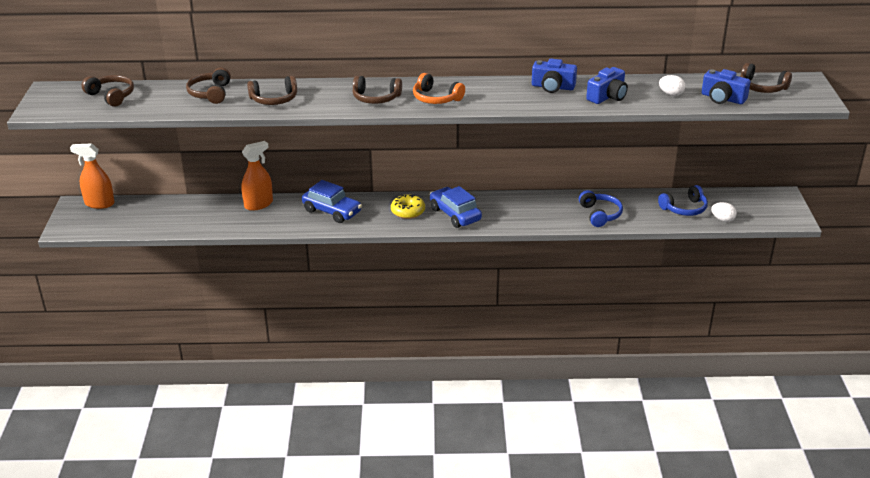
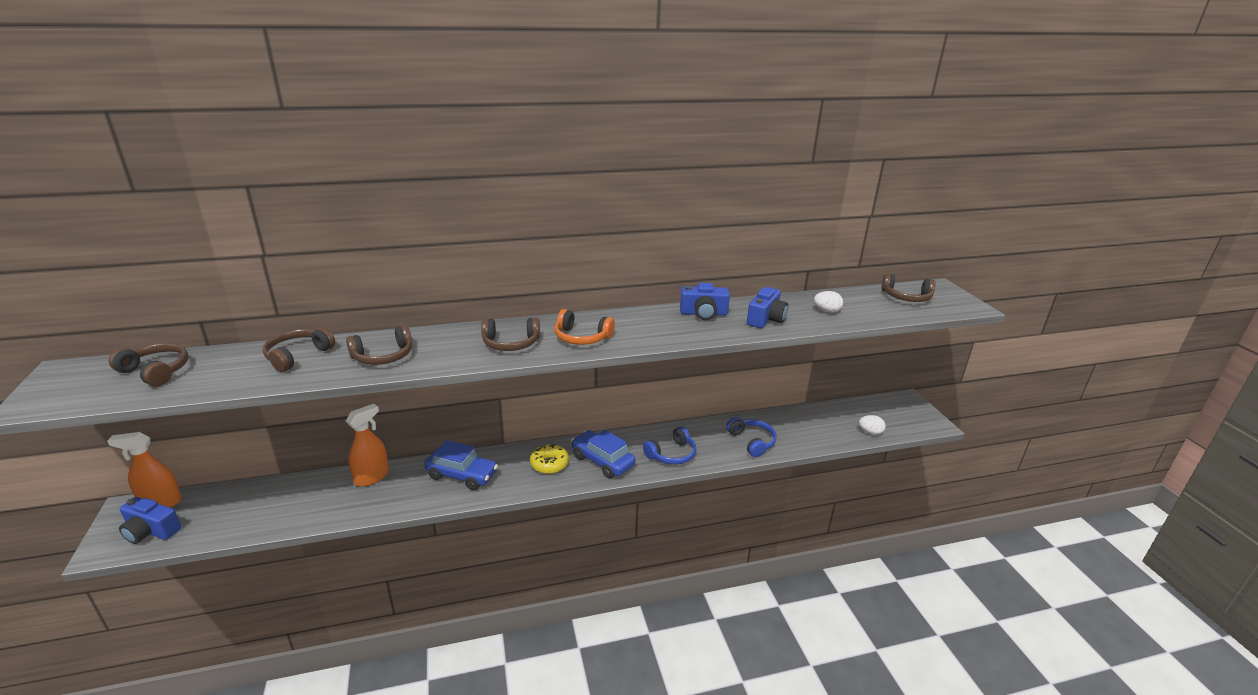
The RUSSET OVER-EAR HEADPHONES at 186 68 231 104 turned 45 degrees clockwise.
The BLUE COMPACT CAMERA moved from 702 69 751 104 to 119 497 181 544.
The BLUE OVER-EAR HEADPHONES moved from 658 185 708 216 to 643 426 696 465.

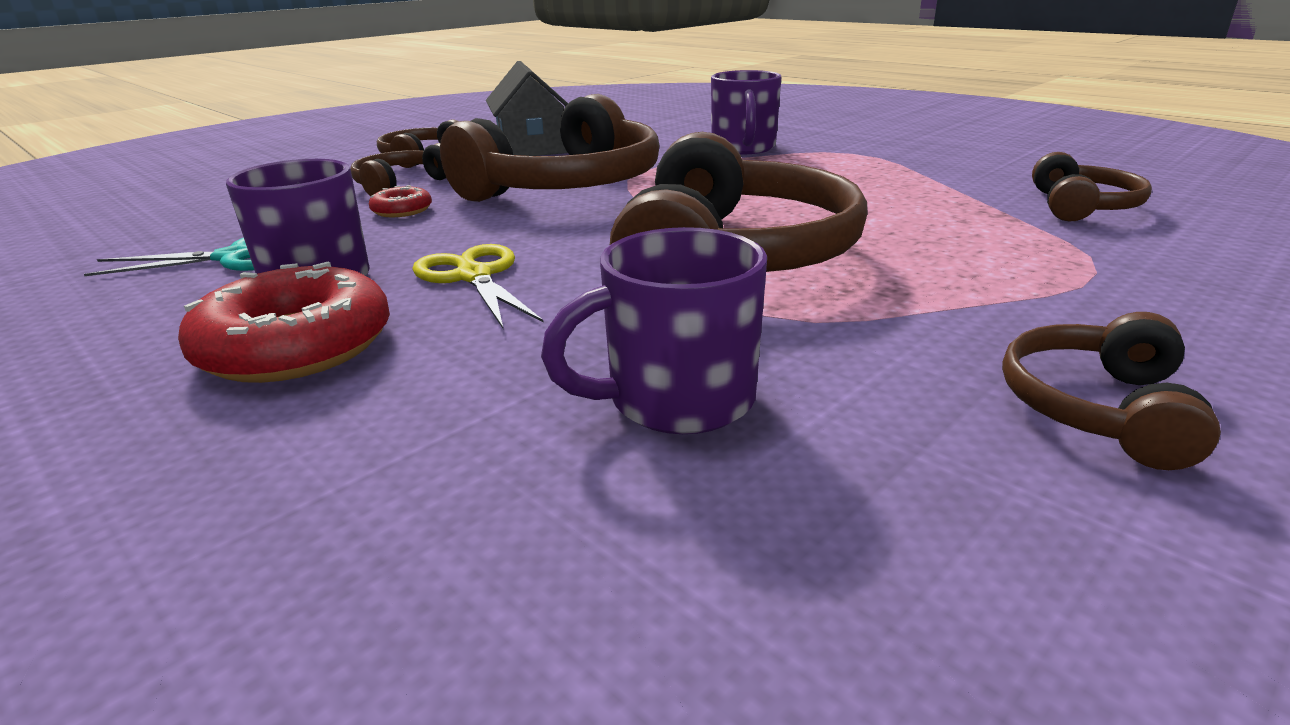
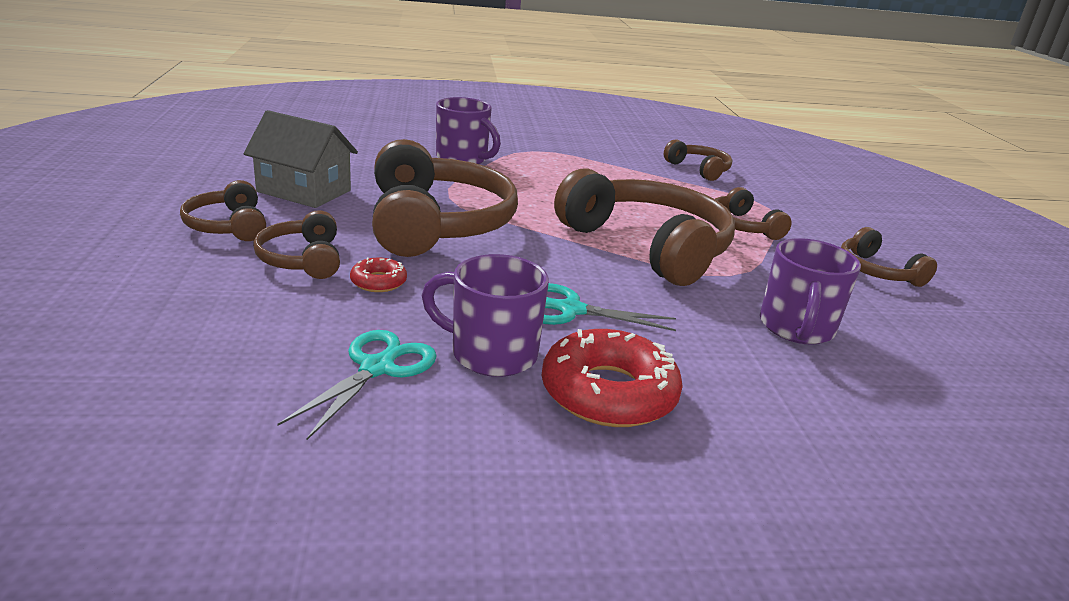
The GOLDEN SCISSORS at 412 244 544 328 became the AQUA SCISSORS at 543 283 676 331.
The RUSSET OVER-EAR HEADPHONES at 715 187 792 240 appeared.

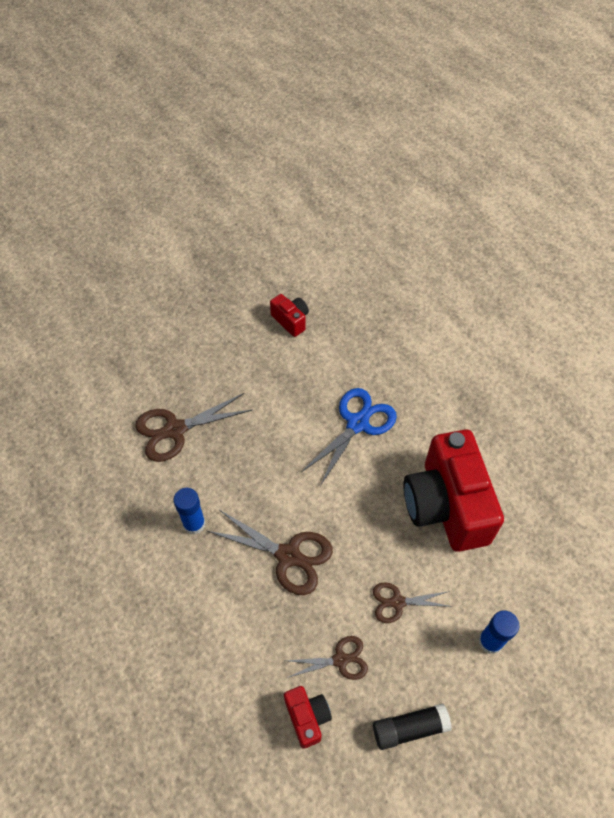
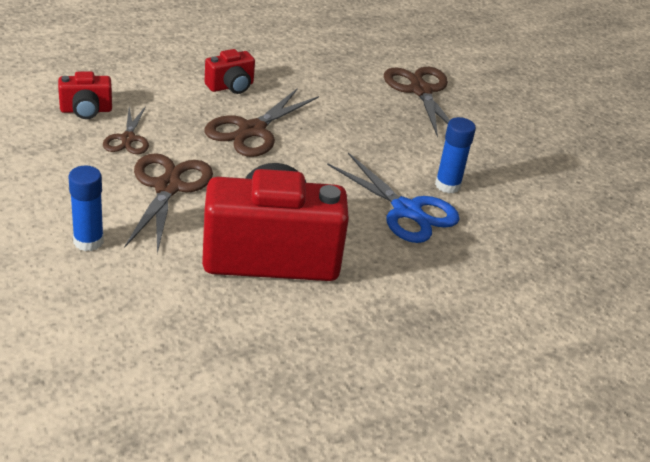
The CRIMSON COMPACT CAMERA moved from 270 294 309 337 to 204 49 255 94.
The BLUE GLUE STICK moved from 173 488 206 535 to 435 117 476 193.
The RUSSET SCISSORS at 373 582 453 623 changed to 1.67 times the size.
The BLACK GLUE STICK at 373 704 452 750 disappeared.

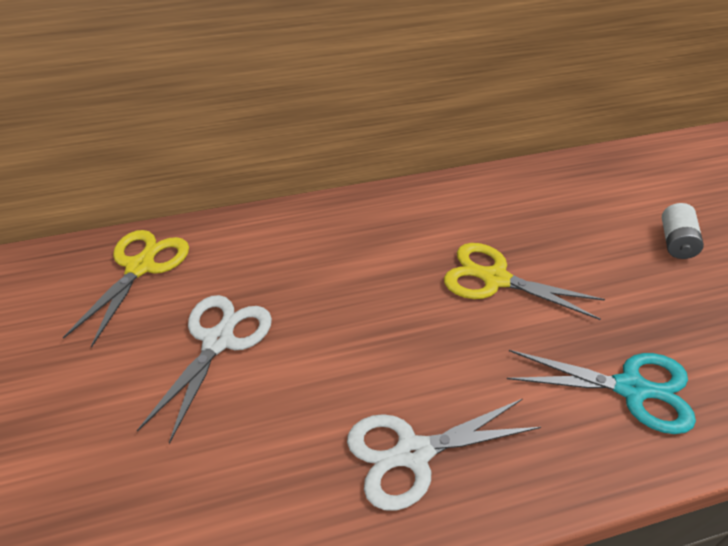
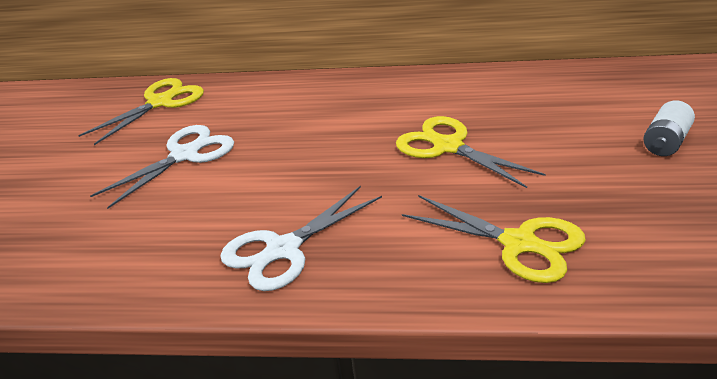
The AQUA SCISSORS at 507 350 696 434 became the GOLDEN SCISSORS at 402 195 586 283.
The SNOW-WHITE SCISSORS at 347 399 541 511 turned 45 degrees counterclockwise.

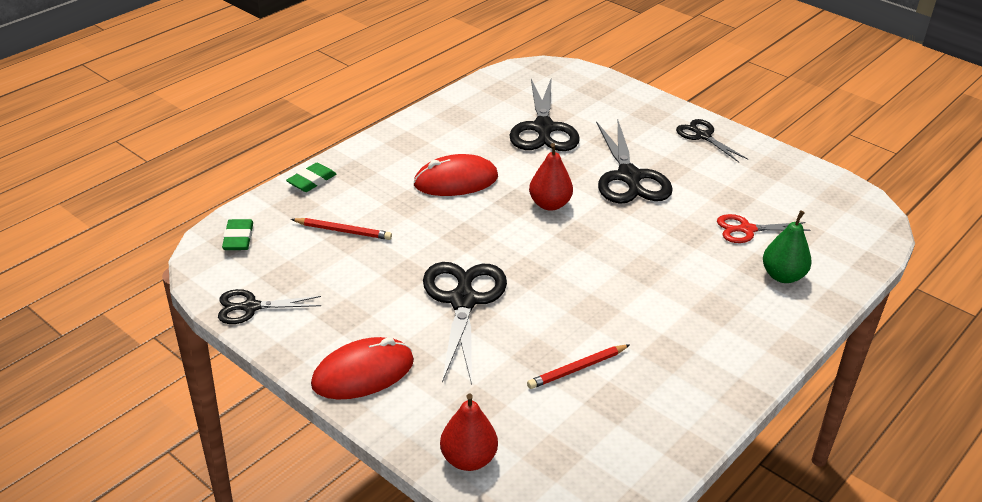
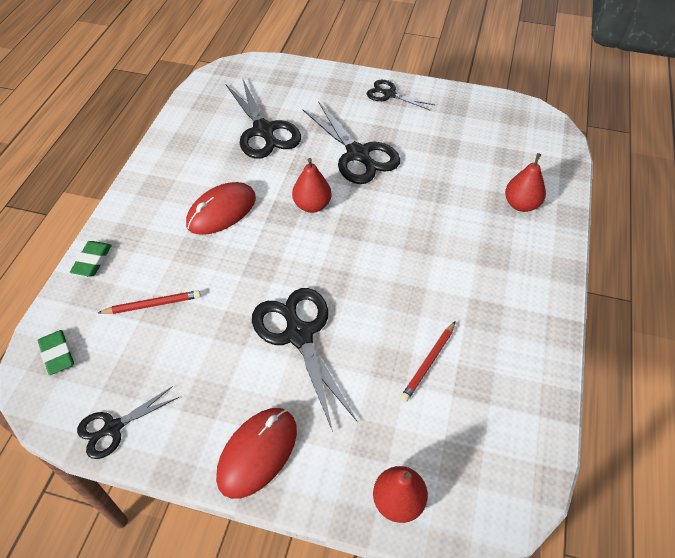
The GREEN PEAR at 763 210 812 283 became the CRIMSON PEAR at 505 153 546 212.
The CRIMSON SCISSORS at 717 214 810 243 disappeared.

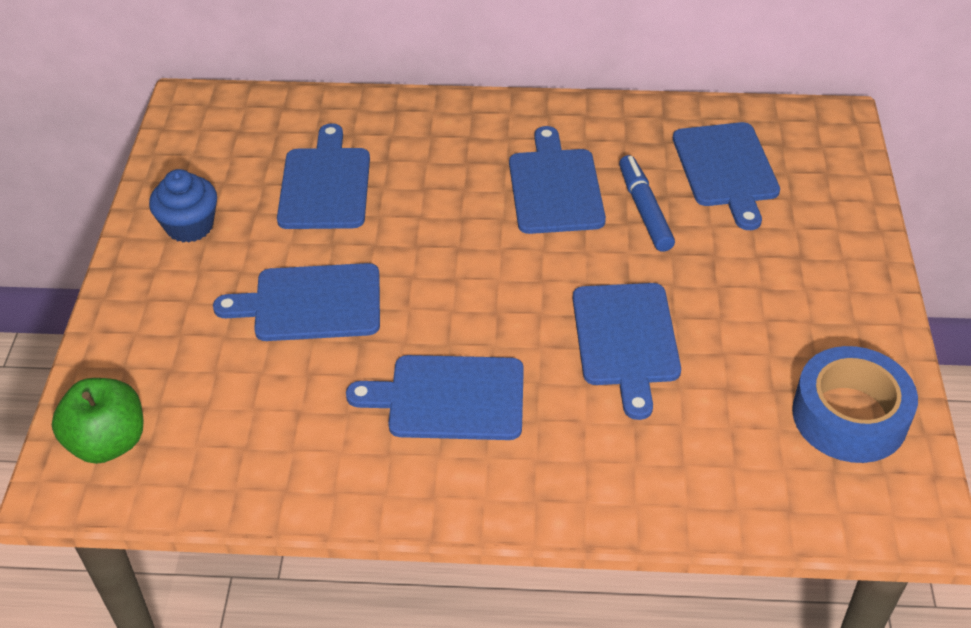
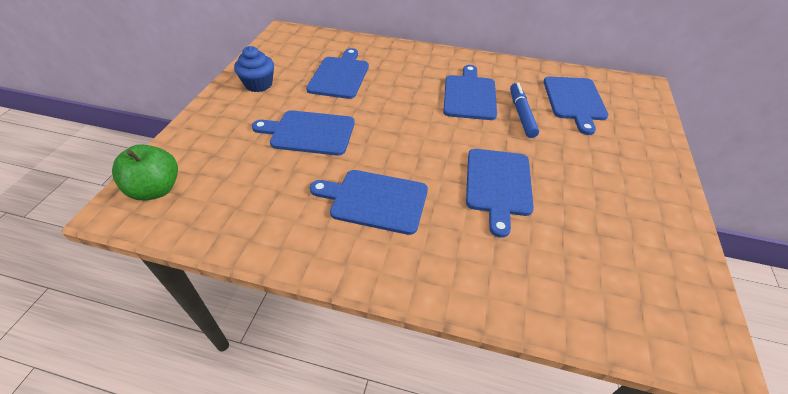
The BLUE ROLL OF TAPE at 792 346 918 463 disappeared.

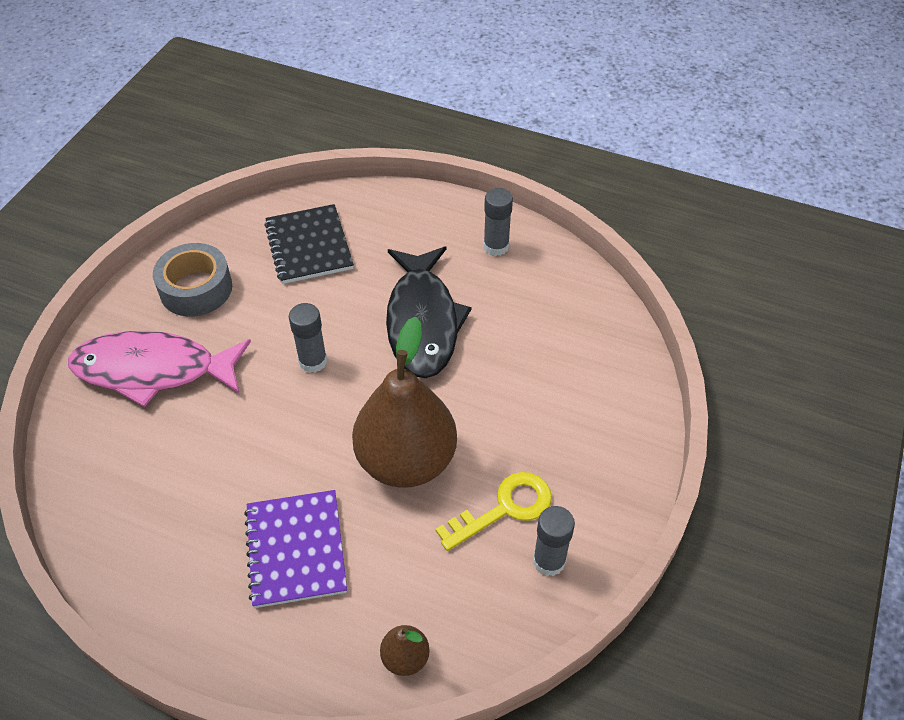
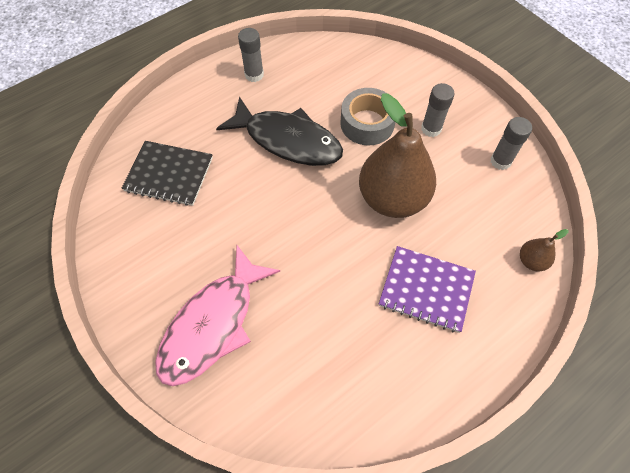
The ASH-GREY ROLL OF TAPE moved from 153 243 232 317 to 340 88 395 146.
The ASH-GREY GLUE STICK moved from 289 303 327 373 to 421 83 455 137.
The GOLDEN DOOR KEY at 436 472 552 551 disappeared.

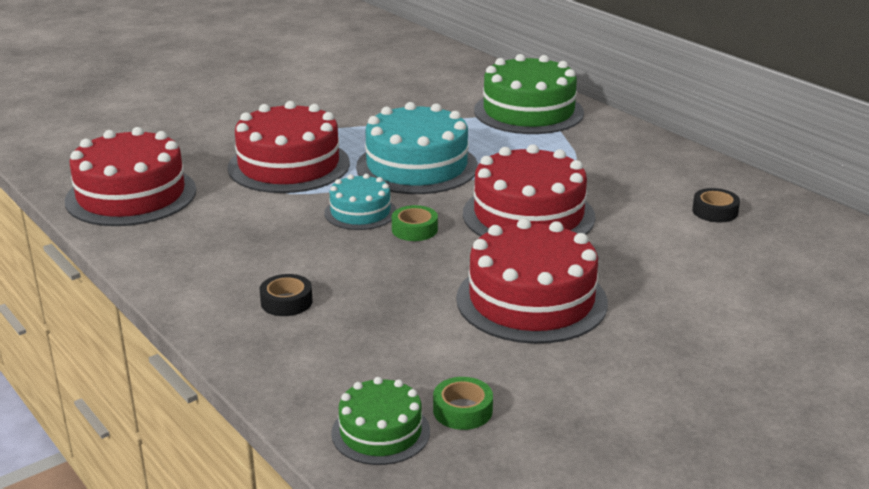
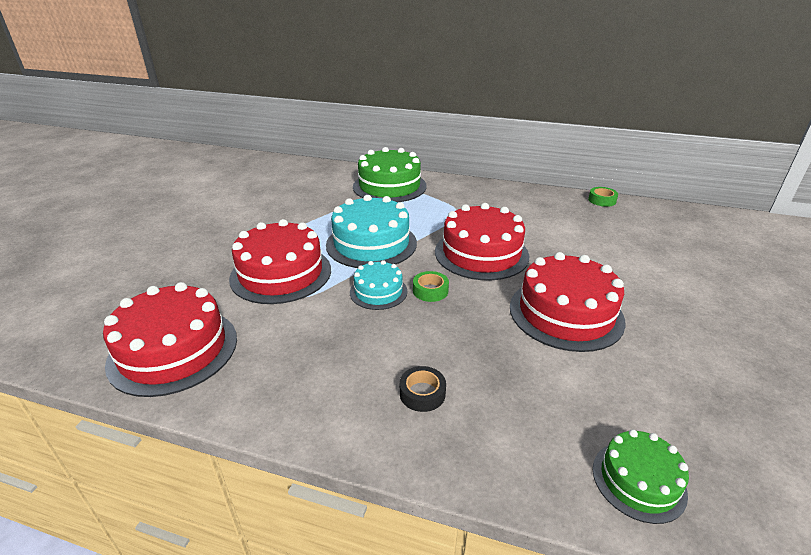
The BLACK ROLL OF TAPE at 692 188 740 222 disappeared.
The GREEN ROLL OF TAPE moved from 433 377 493 430 to 588 187 618 207.

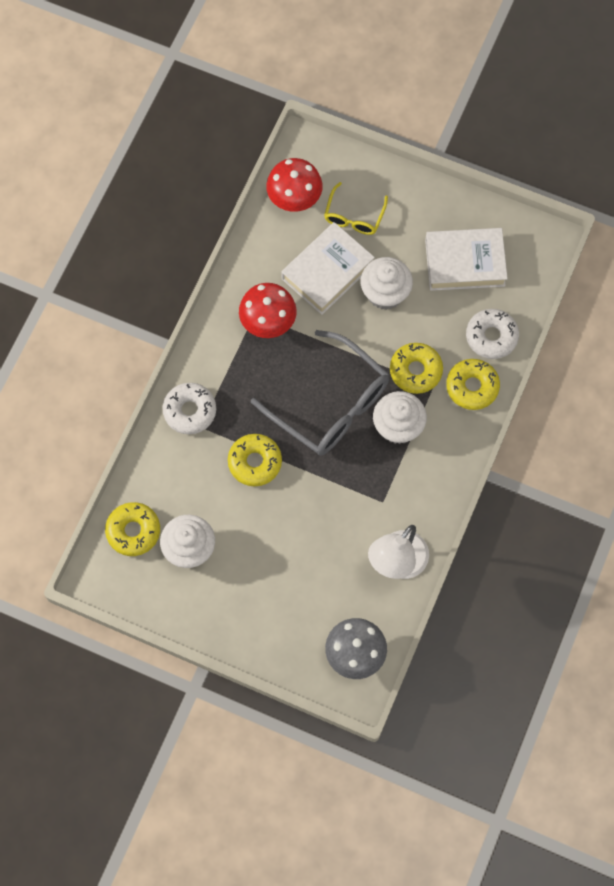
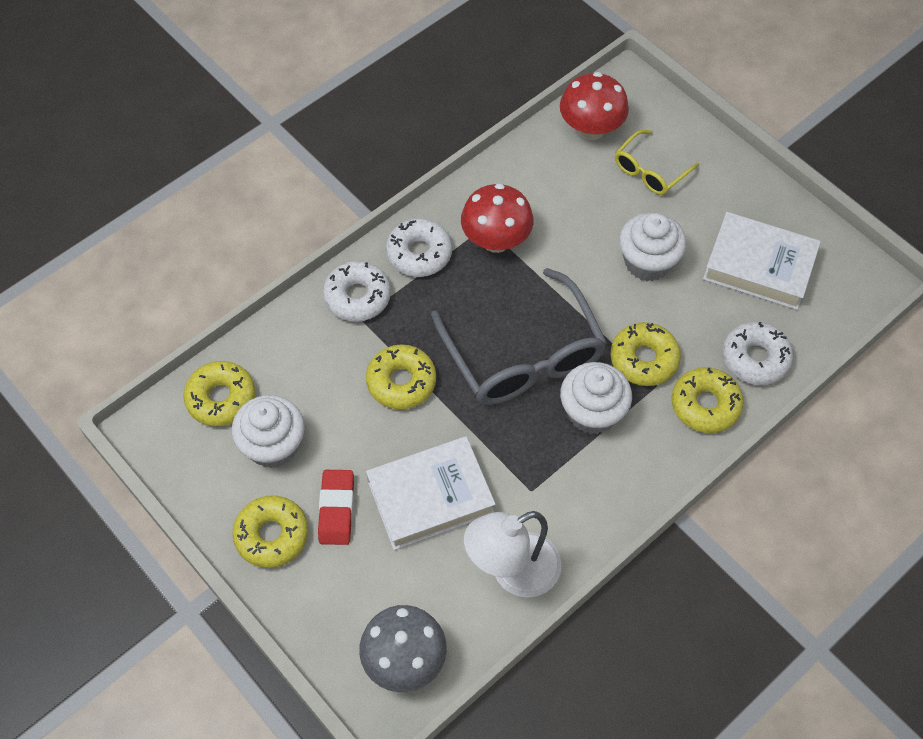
The SNOW-WHITE HARDCOVER moved from 281 222 375 315 to 366 436 496 550.
The SNOW-WHITE GLAZED DONUT at 386 218 452 277 appeared.
The CRIMSON PENCIL ERASER at 318 470 354 545 appeared.
The GOLDEN GLAZED DONUT at 232 496 308 568 appeared.

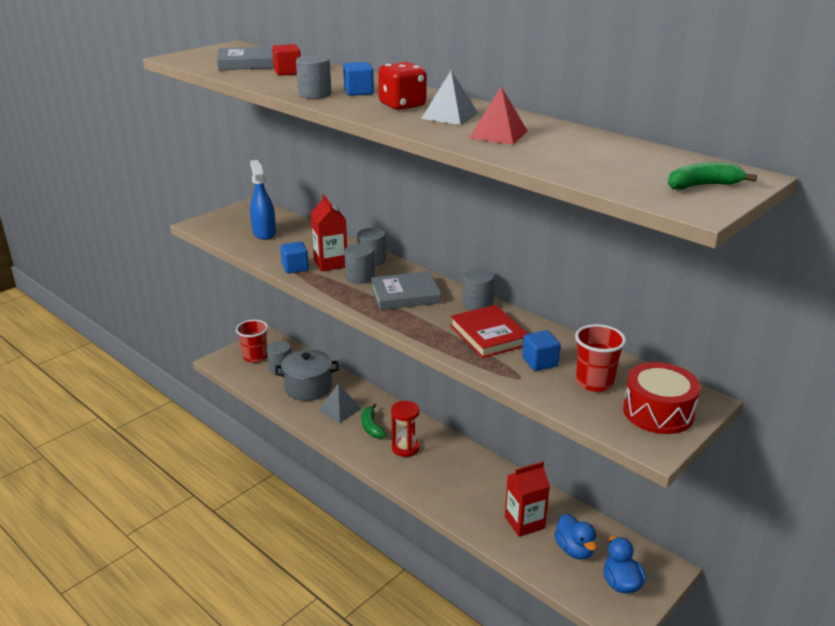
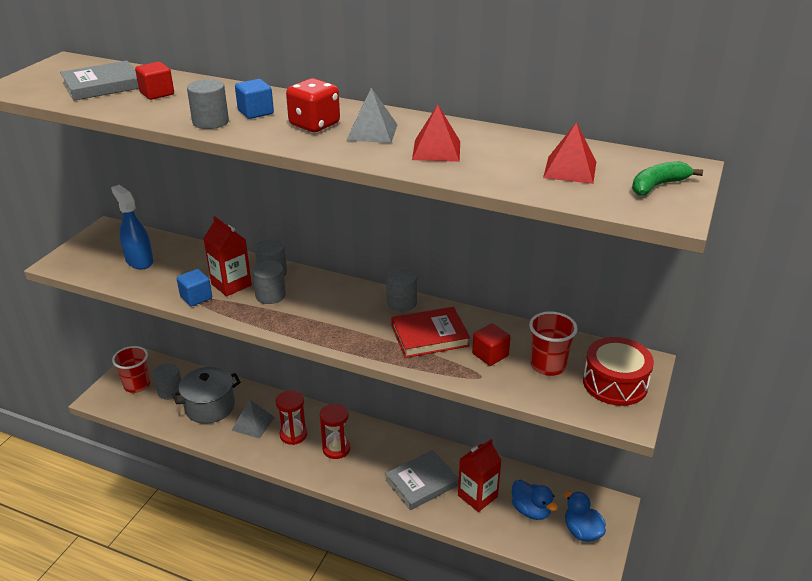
The ASH-GREY HARDCOVER moved from 371 271 441 310 to 385 450 459 510.
The CRIMSON HARDCOVER at 450 305 528 358 turned 60 degrees counterclockwise.
The BLUE CUBE at 522 330 561 371 became the CRIMSON CUBE at 472 324 511 366.
The GREEN TOY BANANA at 361 403 387 439 was replaced by the CRIMSON SANDGLASS at 275 390 307 445.
The CRIMSON PYRAMID at 543 122 596 184 appeared.

